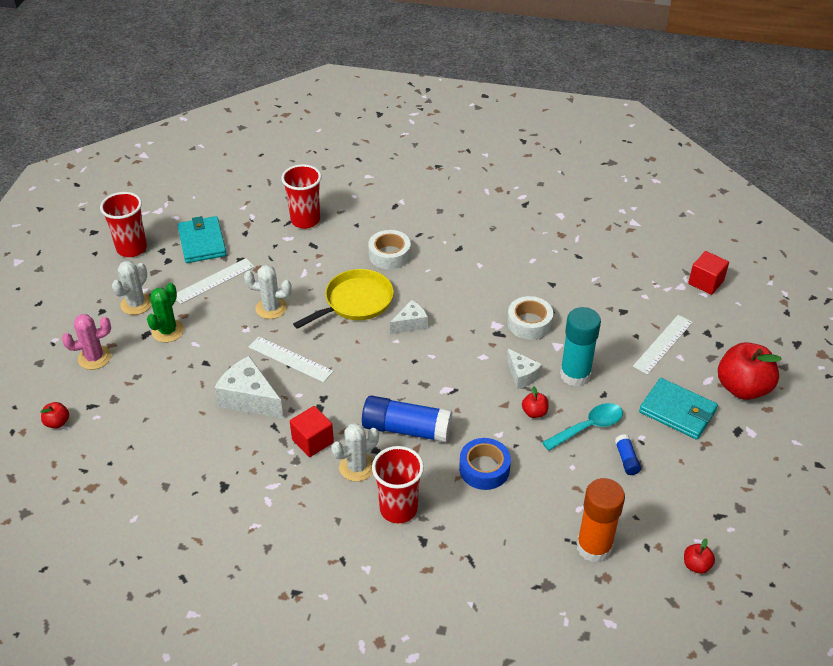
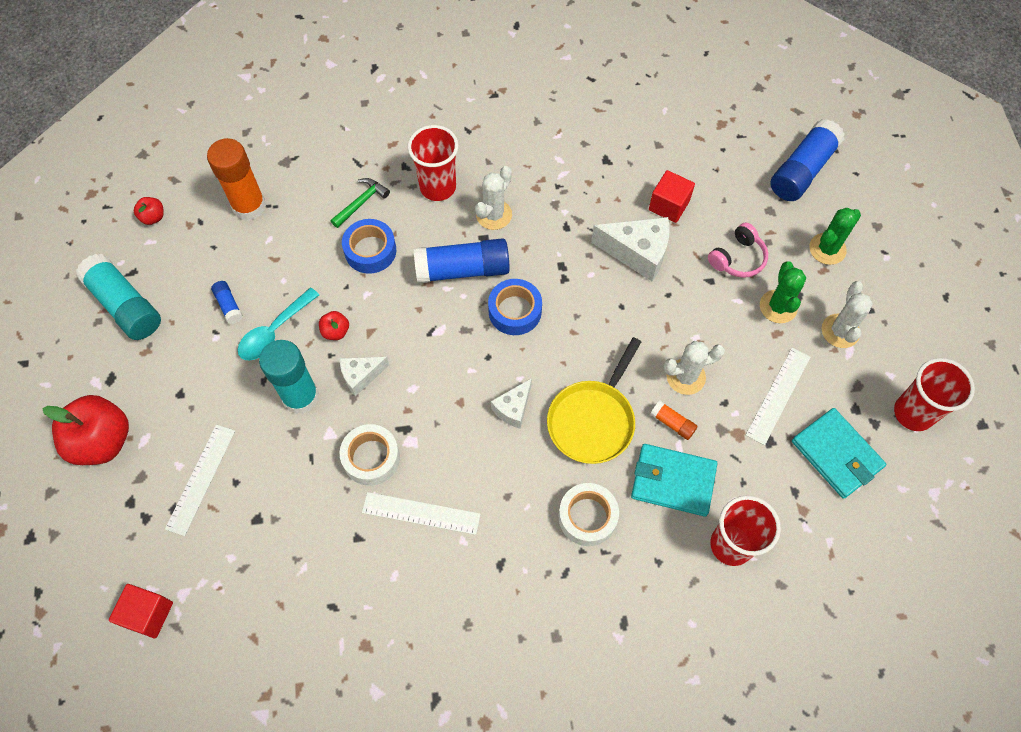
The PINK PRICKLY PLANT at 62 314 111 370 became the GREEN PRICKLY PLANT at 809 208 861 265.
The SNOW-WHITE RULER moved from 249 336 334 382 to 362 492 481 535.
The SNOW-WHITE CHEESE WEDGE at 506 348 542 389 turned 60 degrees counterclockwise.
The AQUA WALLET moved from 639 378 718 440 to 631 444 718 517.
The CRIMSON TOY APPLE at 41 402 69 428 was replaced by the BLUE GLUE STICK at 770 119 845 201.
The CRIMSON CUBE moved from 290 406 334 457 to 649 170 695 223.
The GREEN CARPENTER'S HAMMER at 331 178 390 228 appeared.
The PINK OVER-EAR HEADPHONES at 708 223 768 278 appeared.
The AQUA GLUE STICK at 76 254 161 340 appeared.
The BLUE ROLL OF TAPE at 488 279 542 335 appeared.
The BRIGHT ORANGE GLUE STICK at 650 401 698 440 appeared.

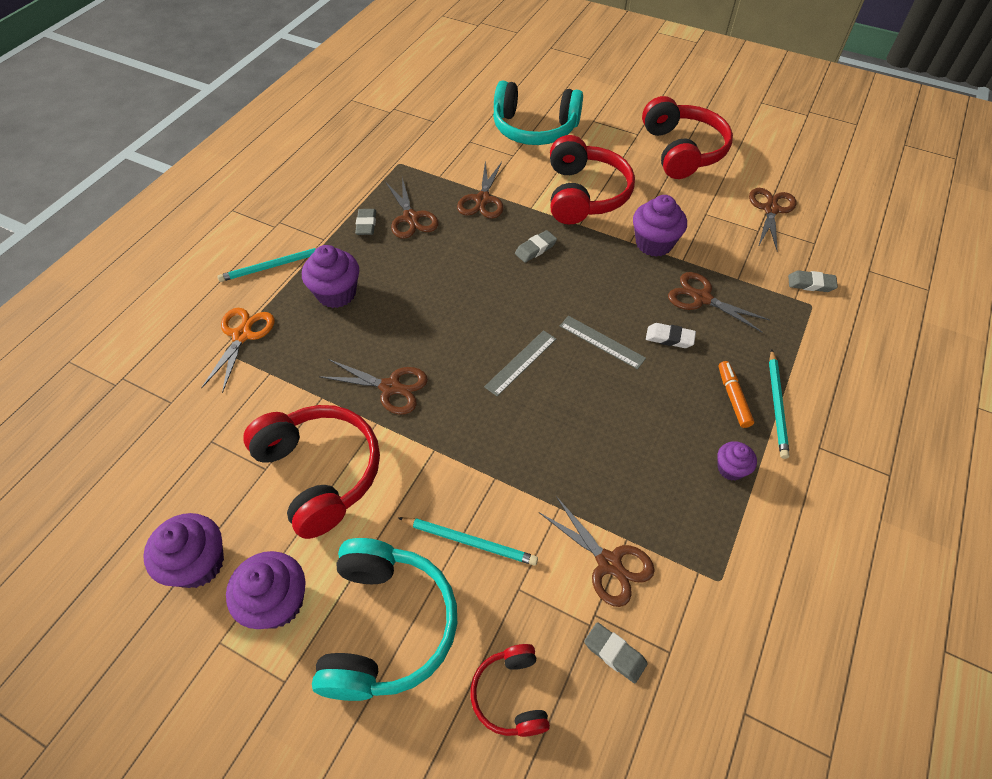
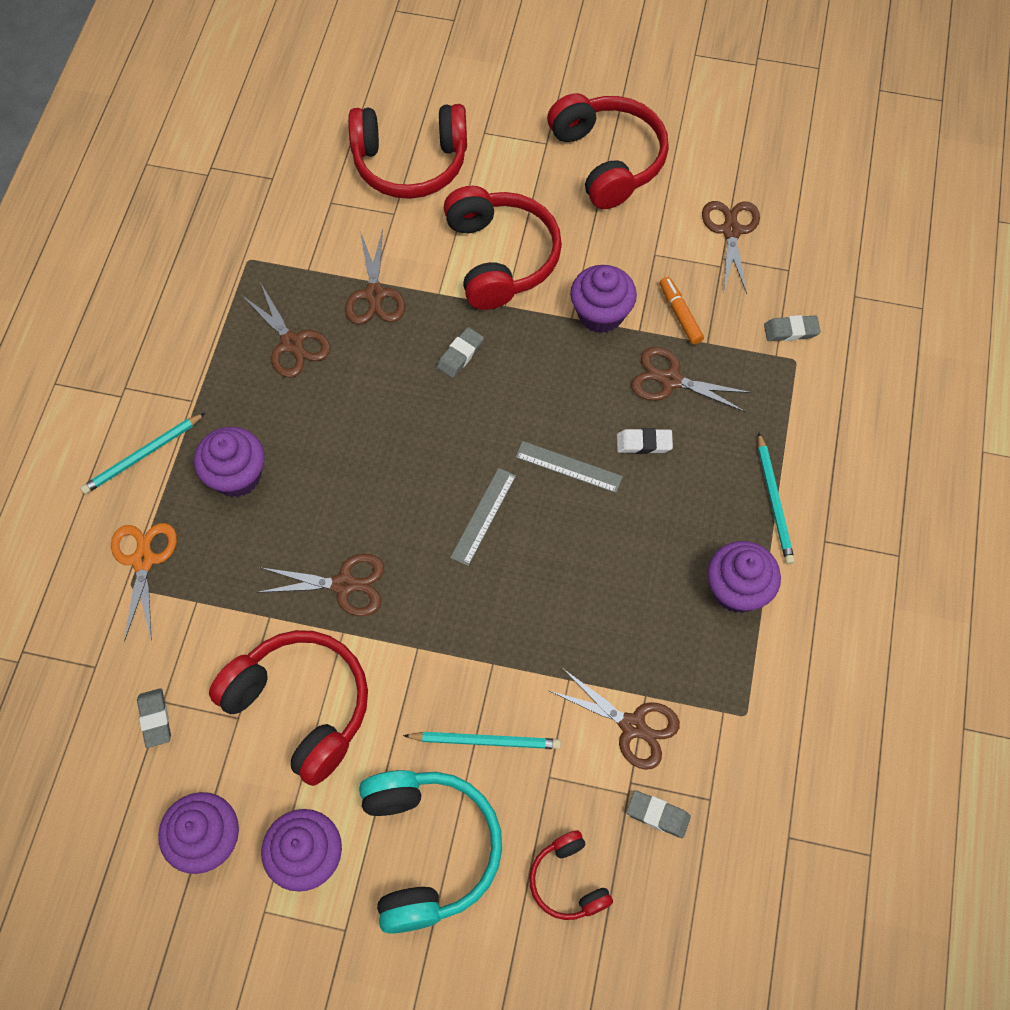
The AQUA OVER-EAR HEADPHONES at 493 80 583 145 became the CRIMSON OVER-EAR HEADPHONES at 348 104 467 199.
The ASH-GREY PENCIL ERASER moved from 355 209 376 235 to 137 688 171 748.
The BRIGHT ORANGE MARKER moved from 718 361 754 428 to 660 277 704 345.
The VIOLET MUFFIN at 717 441 757 481 changed to 1.74 times the size.

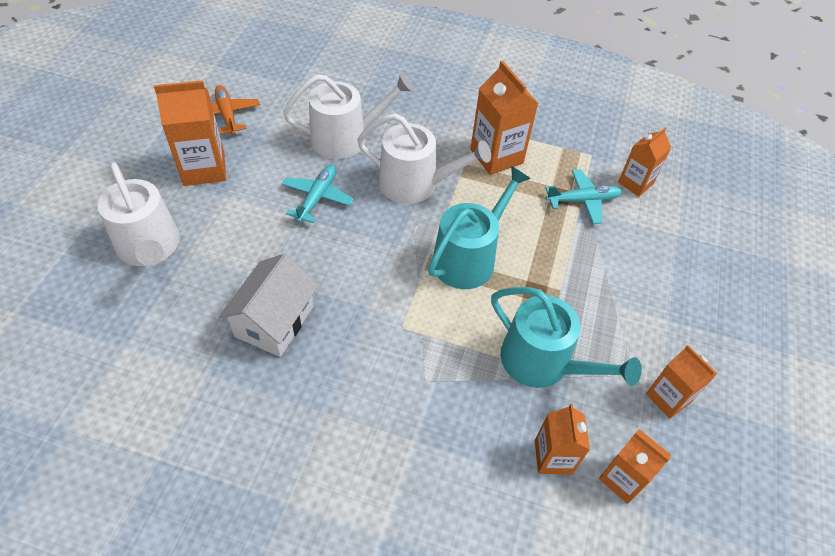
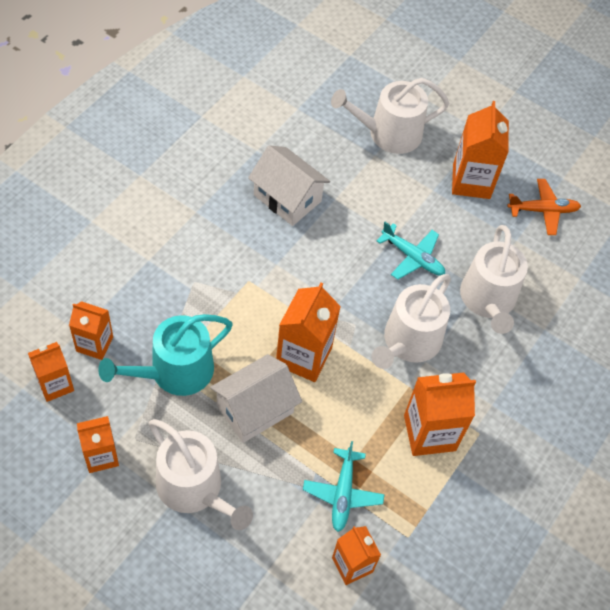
The AQUA SPRINKLING CAN at 428 166 531 289 was replaced by the BRIGHT ORANGE JUICE CARTON at 276 282 341 382.
The SNOW-WHITE HOUSE at 210 354 302 443 appeared.
The SNOW-WHITE SPRINKLING CAN at 149 419 253 530 appeared.

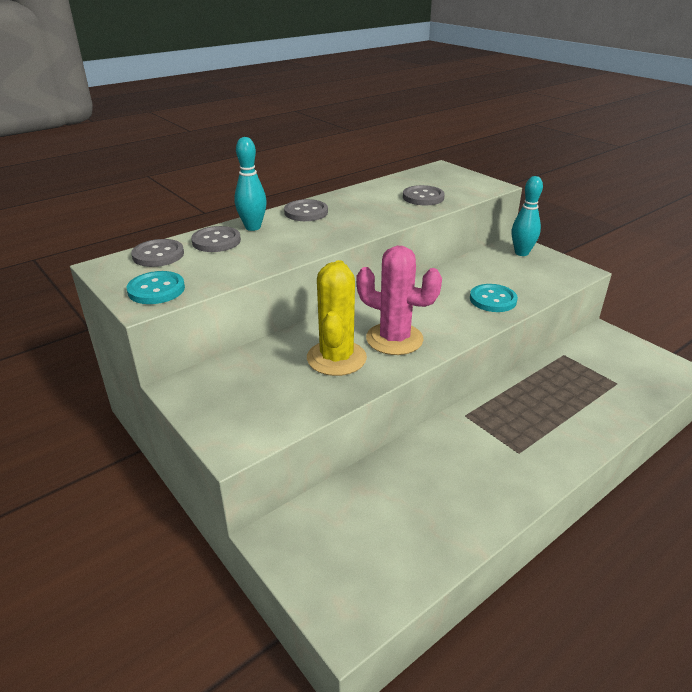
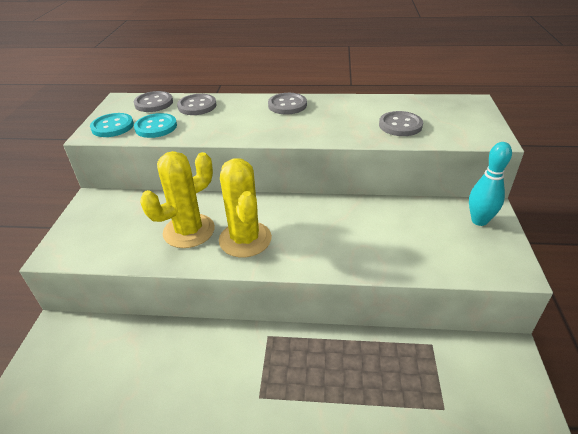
The AQUA TENPIN at 234 137 267 231 disappeared.
The PINK PRICKLY PLANT at 357 246 442 355 became the GOLDEN PRICKLY PLANT at 219 158 272 257.
The AQUA SHIRT BUTTON moved from 470 284 518 312 to 134 113 177 138.

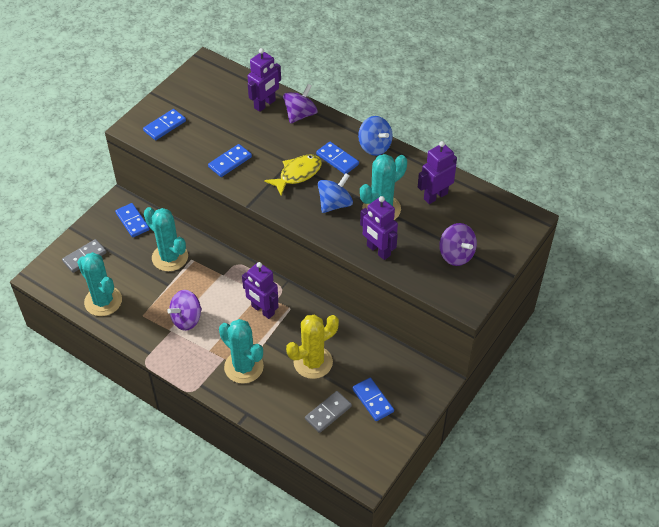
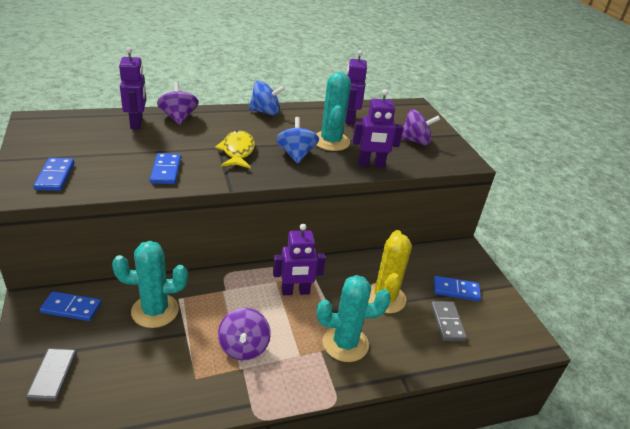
The BLUE DOMINO PIECE at 316 142 359 174 disappeared.
The AQUA PRICKLY PLANT at 77 252 122 316 disappeared.

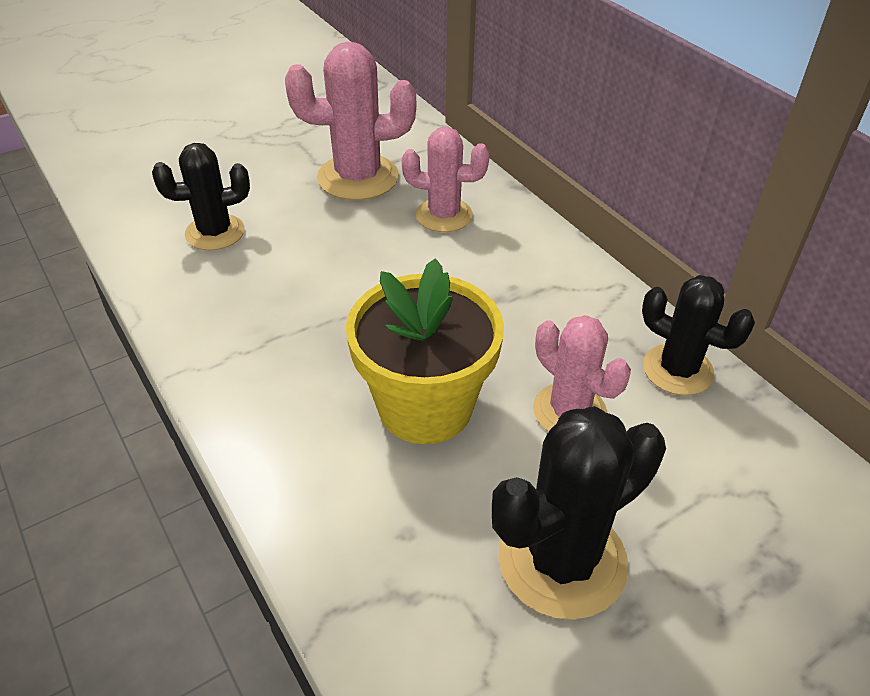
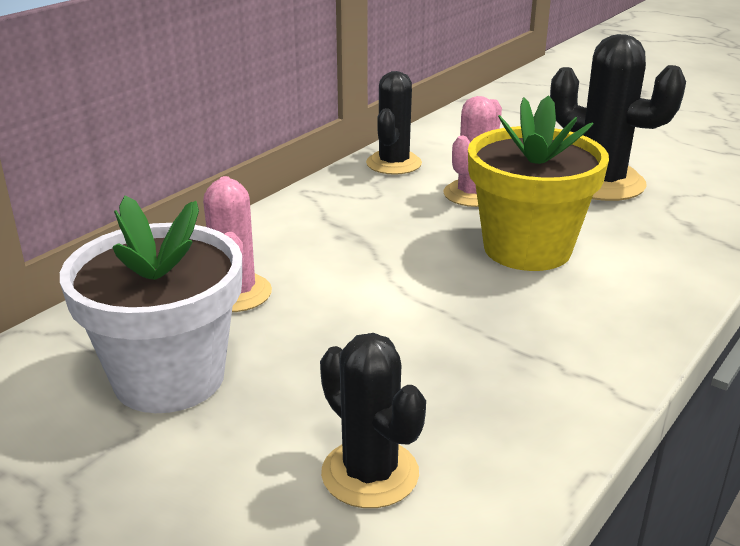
The PINK PRICKLY PLANT at 285 42 416 200 was replaced by the SNOW-WHITE POTTED PLANT at 60 196 242 413.

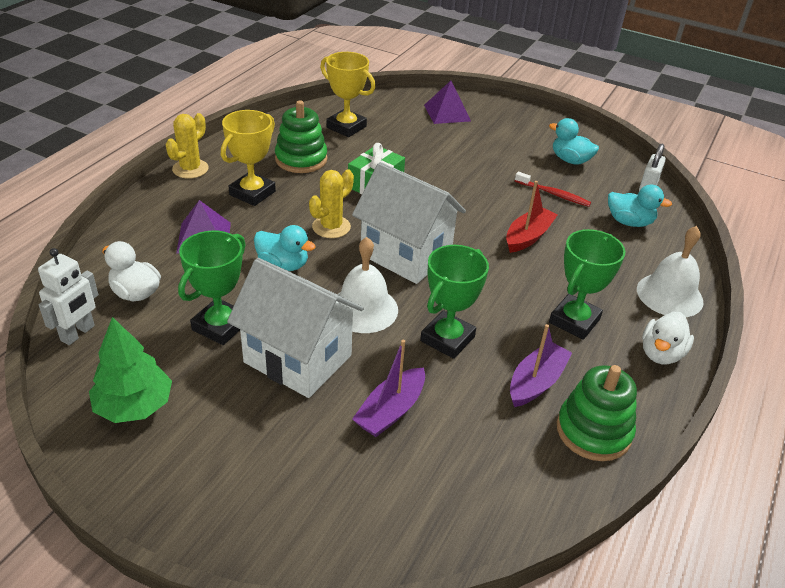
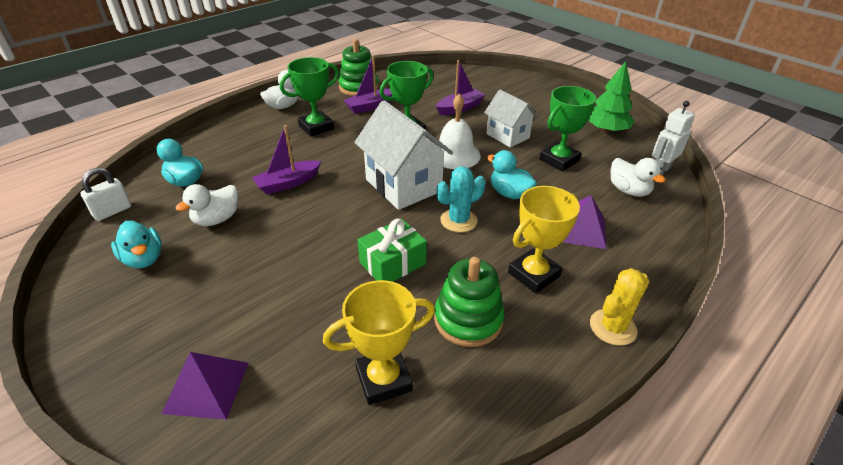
The GOLDEN TROPHY at 320 52 375 137 turned 75 degrees counterclockwise.
The GOLDEN PRICKLY PLANT at 309 169 354 238 became the AQUA PRICKLY PLANT at 437 166 485 232.
The CRIMSON DENTAL BRUSH at 515 172 591 207 was replaced by the SNOW-WHITE RUBBER DUCK at 176 184 238 226.
The CRIMSON TOY BOAT at 506 181 558 253 became the VIOLET TOY BOAT at 252 125 321 194.
The SNOW-WHITE HAND BELL at 637 226 703 317 disappeared.
The SNOW-WHITE HOUSE at 227 258 364 398 changed to 0.62 times the size.

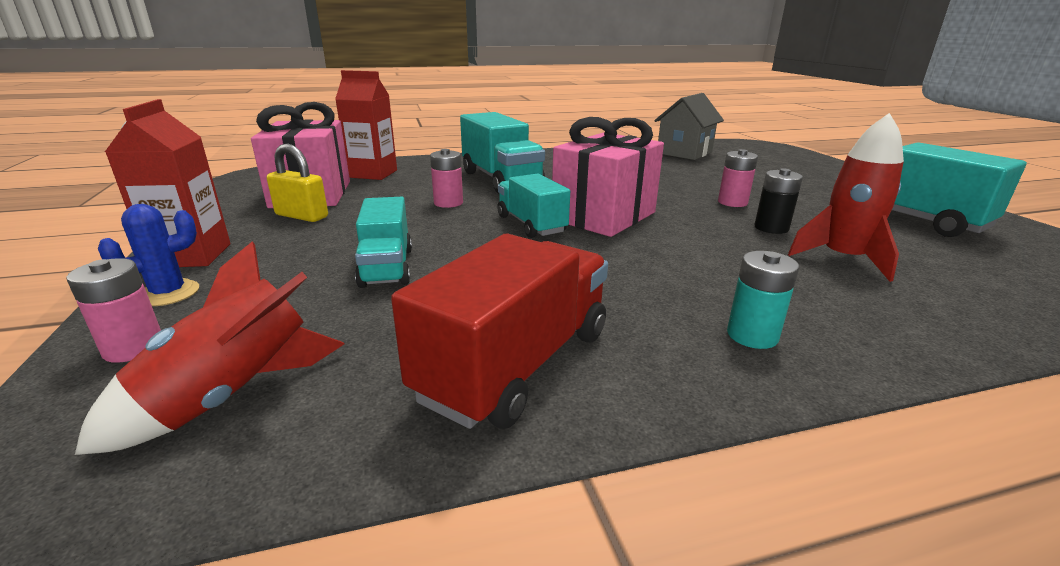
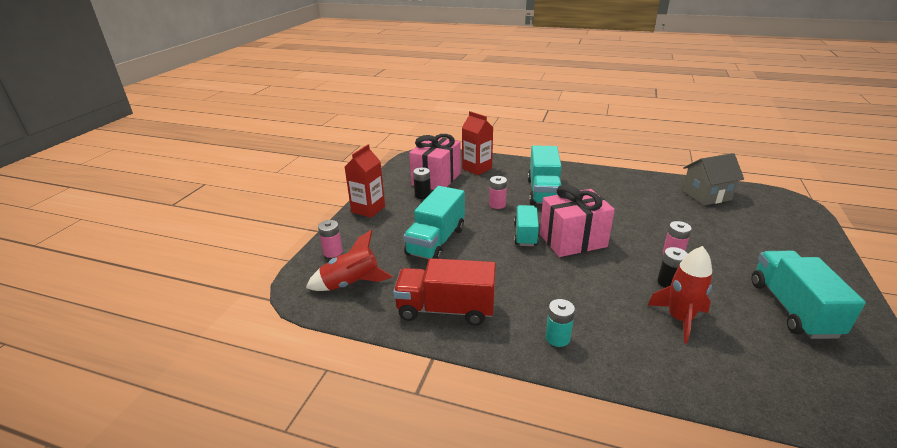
The GOLDEN SMALL LOCK at 267 144 328 222 was replaced by the BLACK POWER CELL at 413 167 431 199.
The AQUA TRUCK at 355 197 412 288 changed to 1.54 times the size.
The BLUE PRICKLY PLANT at 98 204 199 306 disappeared.
The CRIMSON TRUCK at 391 234 608 429 turned 150 degrees counterclockwise.

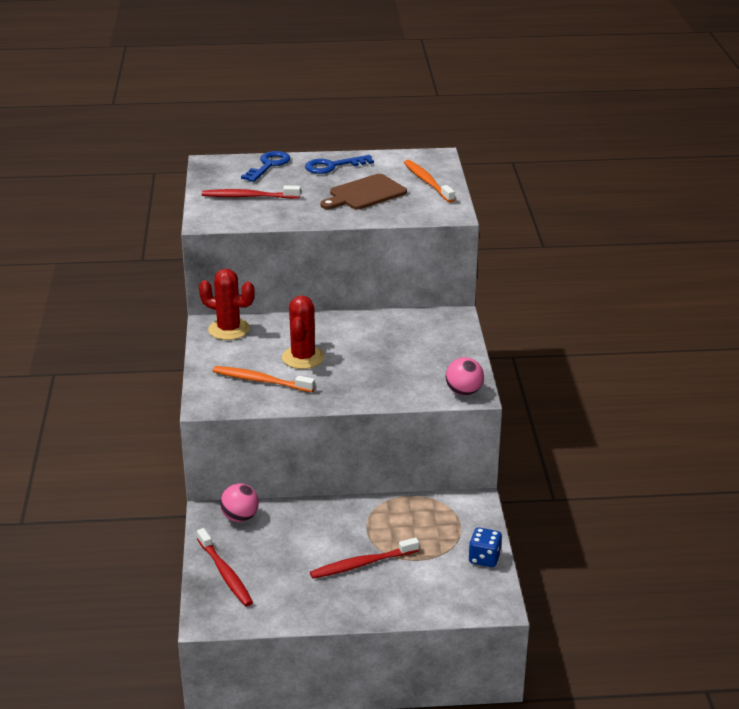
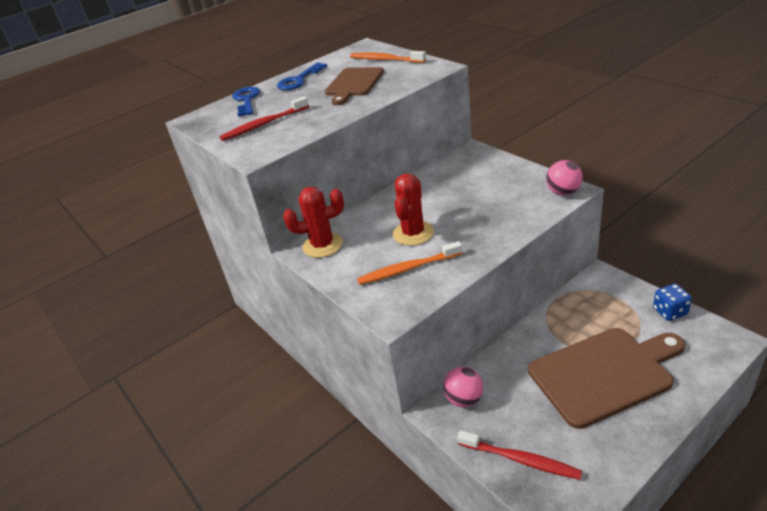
The CRIMSON PRICKLY PLANT at 282 296 324 369 turned 45 degrees clockwise.
The CRIMSON DENTAL BRUSH at 310 537 419 579 was replaced by the RUSSET BREAD BOARD at 528 328 685 429.

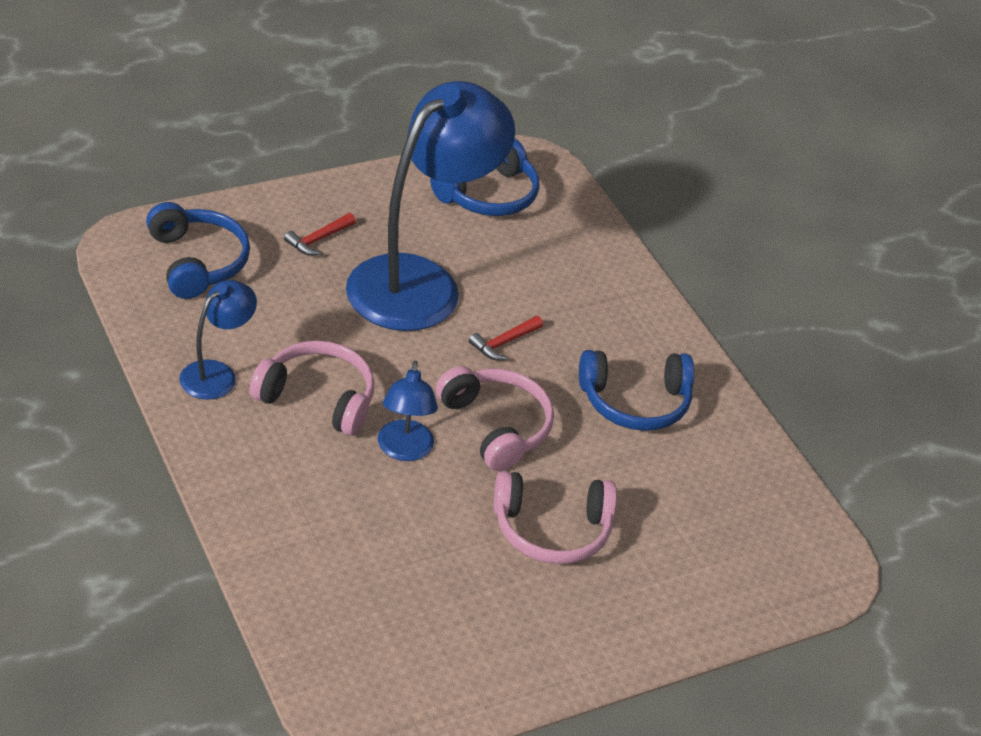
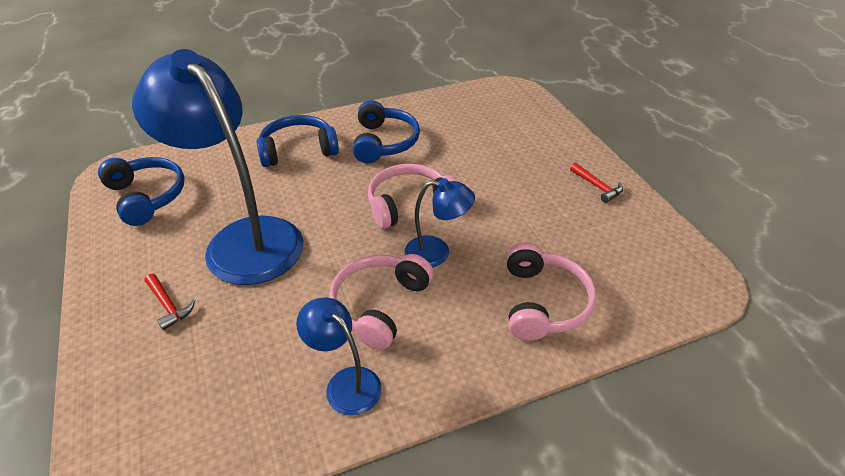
The BLUE OVER-EAR HEADPHONES moved from 146 202 250 299 to 256 115 339 167.
The CRIMSON CARPENTER'S HAMMER moved from 469 316 543 360 to 570 163 623 203.
The PINK OVER-EAR HEADPHONES moved from 494 471 617 564 to 507 242 596 341.

